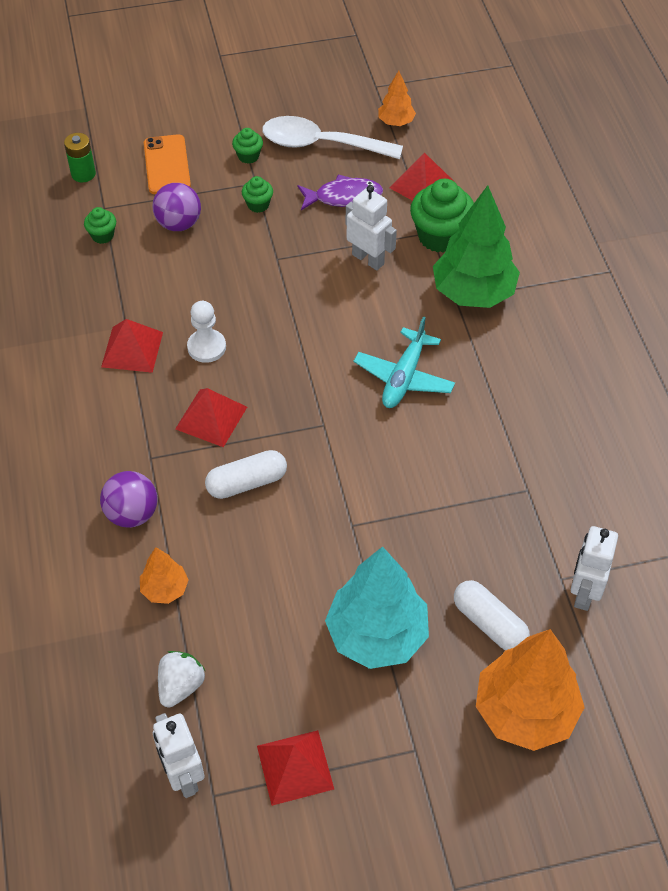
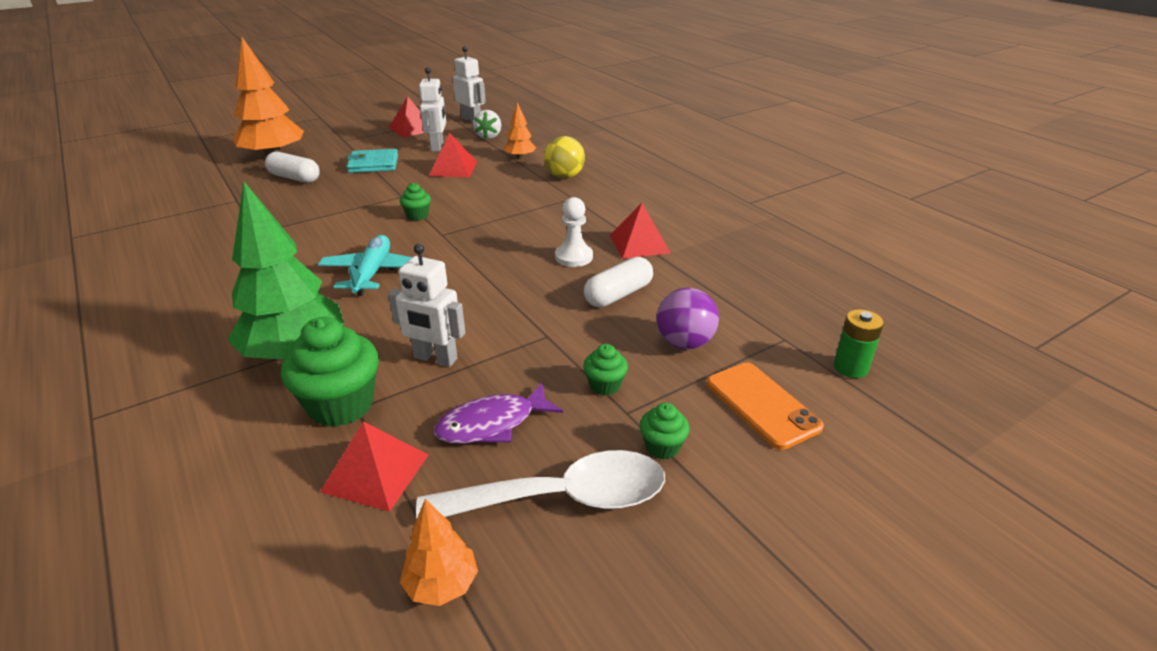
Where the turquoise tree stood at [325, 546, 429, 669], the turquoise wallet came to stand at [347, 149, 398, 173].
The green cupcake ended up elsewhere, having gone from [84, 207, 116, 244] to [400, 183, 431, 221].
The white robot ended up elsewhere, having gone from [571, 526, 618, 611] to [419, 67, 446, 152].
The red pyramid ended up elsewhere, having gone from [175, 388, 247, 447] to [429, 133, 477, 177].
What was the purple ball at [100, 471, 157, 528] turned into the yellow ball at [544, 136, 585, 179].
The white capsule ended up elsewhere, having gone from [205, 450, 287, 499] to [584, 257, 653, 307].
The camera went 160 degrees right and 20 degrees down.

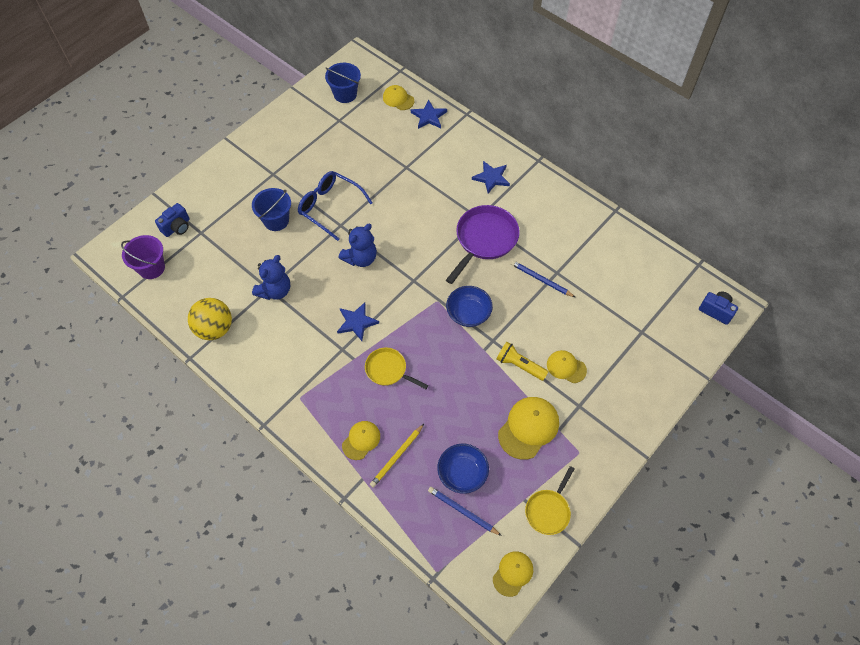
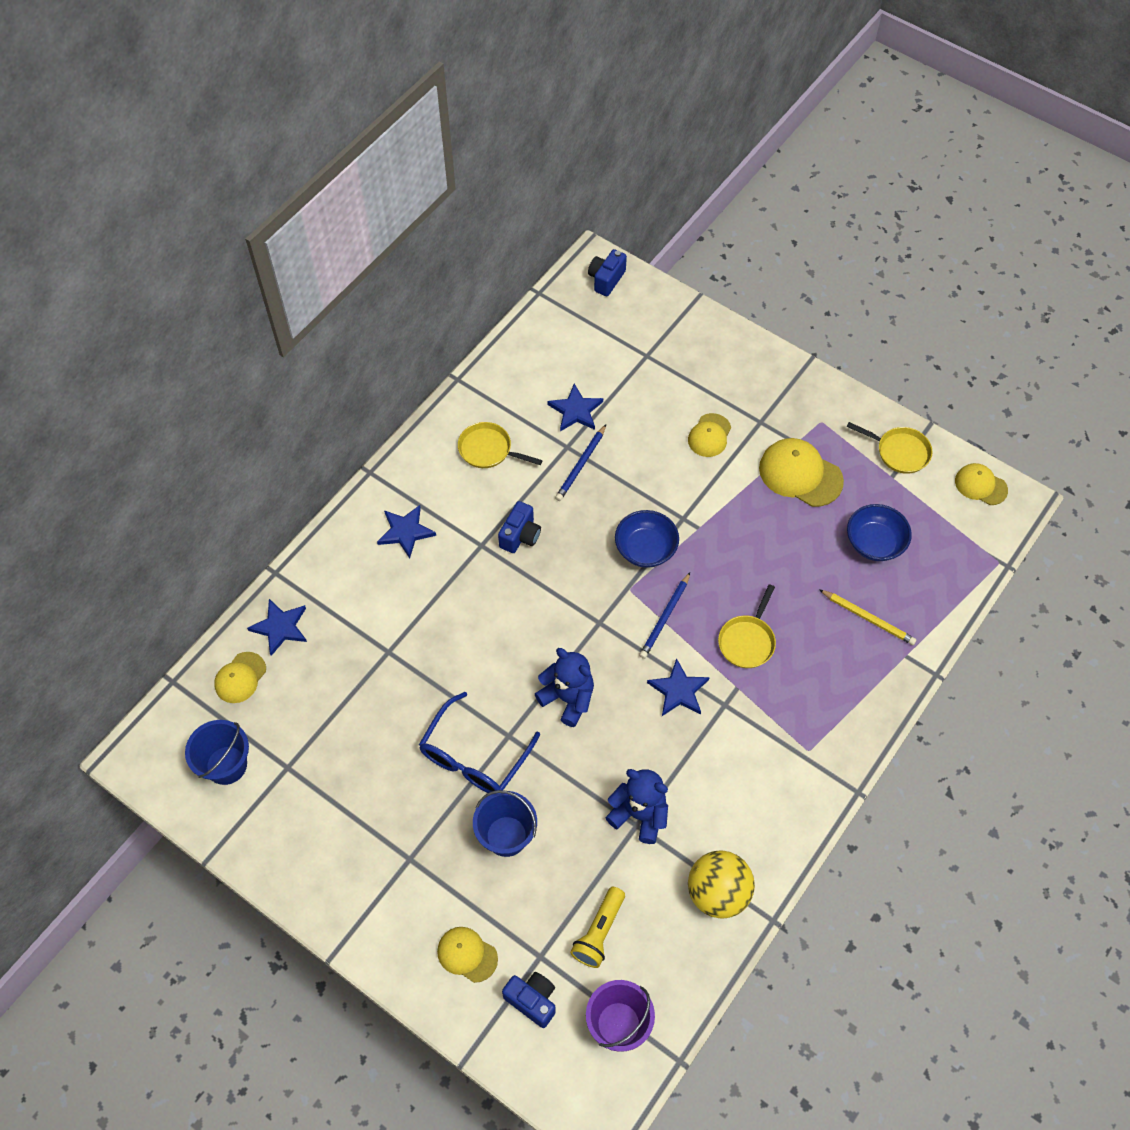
The yellow cap ended up elsewhere, having gone from [342, 421, 380, 460] to [437, 927, 498, 983].
The second view gained the yellow pan at [458, 422, 543, 468].
Where the purple pan stood at [446, 205, 520, 284], the blue camera came to stand at [498, 501, 541, 553].
The second view gained the blue star at [548, 384, 603, 431].
The yellow flashlight ended up elsewhere, having gone from [497, 342, 548, 381] to [570, 887, 625, 968].
The blue pencil ended up elsewhere, having gone from [428, 487, 502, 536] to [639, 572, 690, 659].
The camera went 95 degrees left and 0 degrees up.

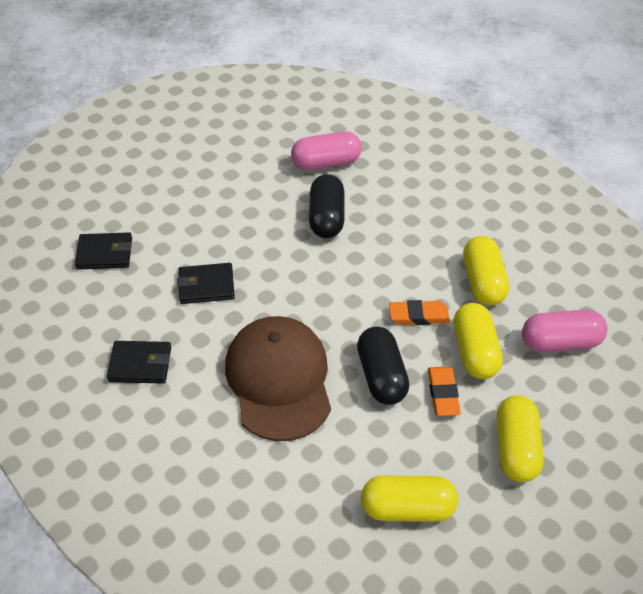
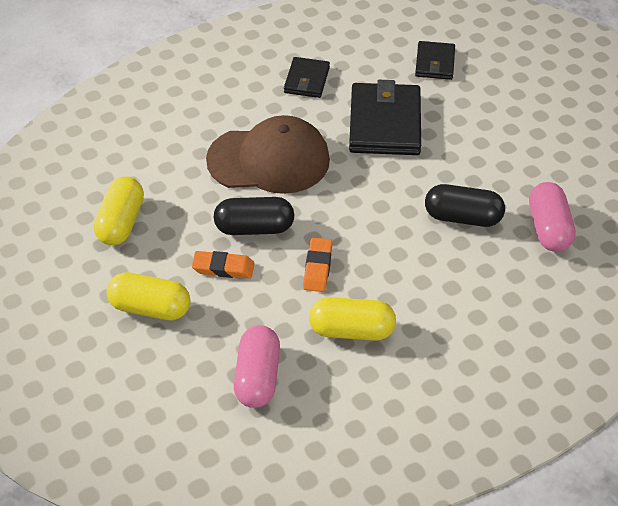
The size of the black wallet at [177, 263, 235, 304] changed by a factor of 1.78.
The second view lost the yellow capsule at [453, 303, 503, 379].
The camera went 100 degrees right and 0 degrees up.

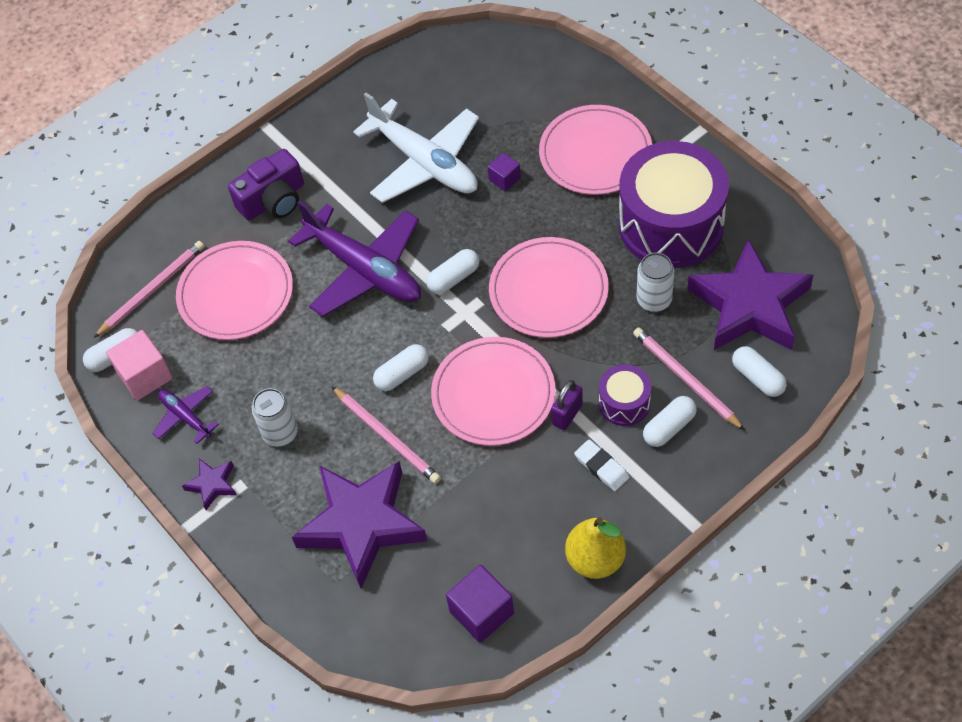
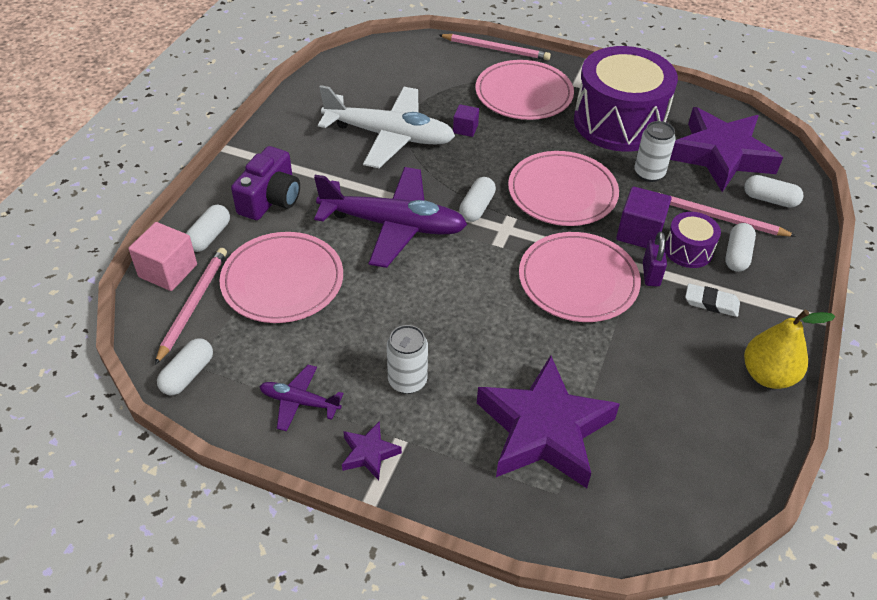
The pink cube ended up elsewhere, having gone from [106, 330, 173, 400] to [128, 222, 197, 291].
The white capsule ended up elsewhere, having gone from [373, 344, 429, 391] to [186, 204, 230, 252].
The pink pencil ended up elsewhere, having gone from [331, 386, 441, 484] to [439, 34, 551, 60].
The purple cube ended up elsewhere, having gone from [446, 565, 514, 643] to [616, 186, 672, 248].
The camera went 35 degrees left and 10 degrees down.

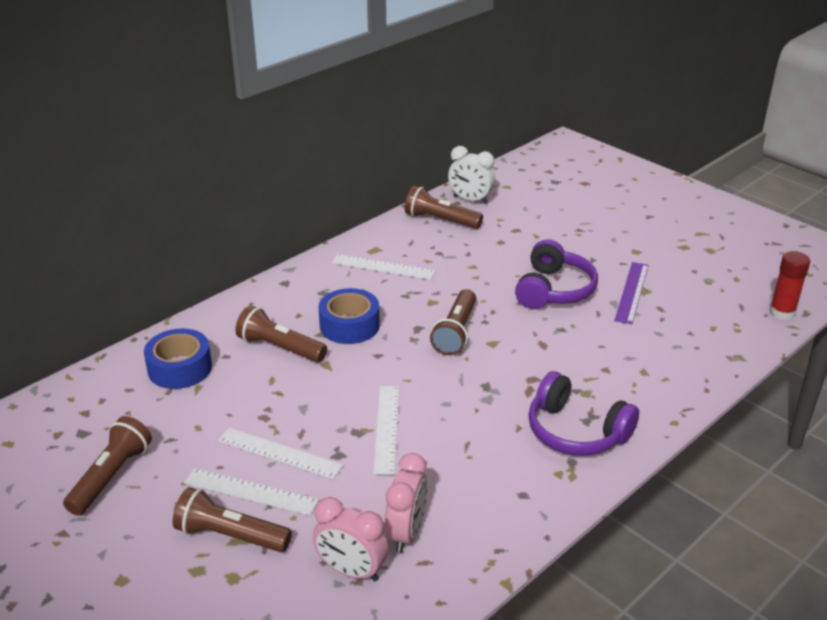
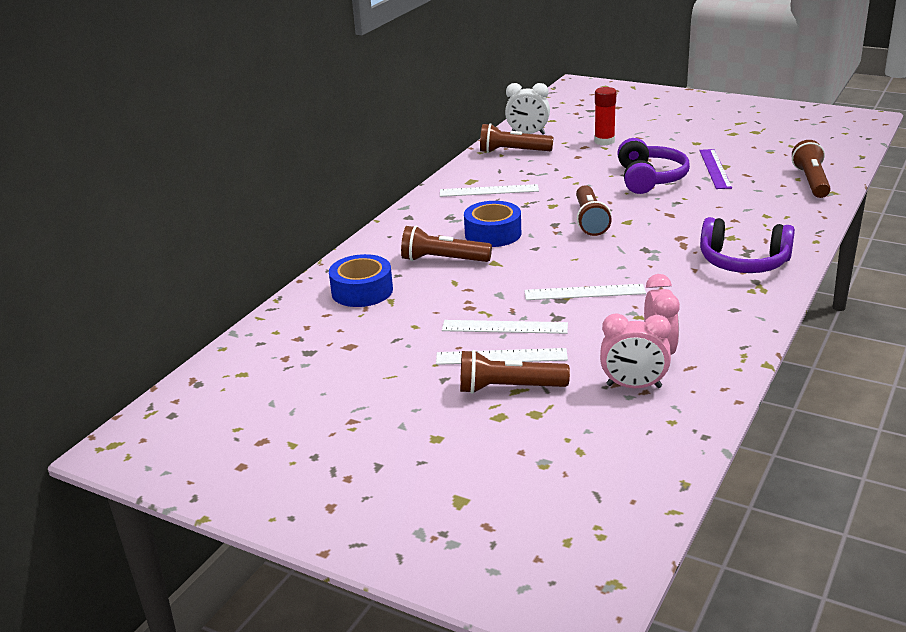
The white ruler at [373, 386, 399, 475] ended up facing another way, 75 degrees counterclockwise from before.
The red glue stick ended up elsewhere, having gone from [770, 251, 810, 320] to [594, 87, 617, 145].
The brown flashlight ended up elsewhere, having gone from [63, 416, 152, 516] to [792, 140, 831, 198].
The camera went 15 degrees left and 5 degrees down.

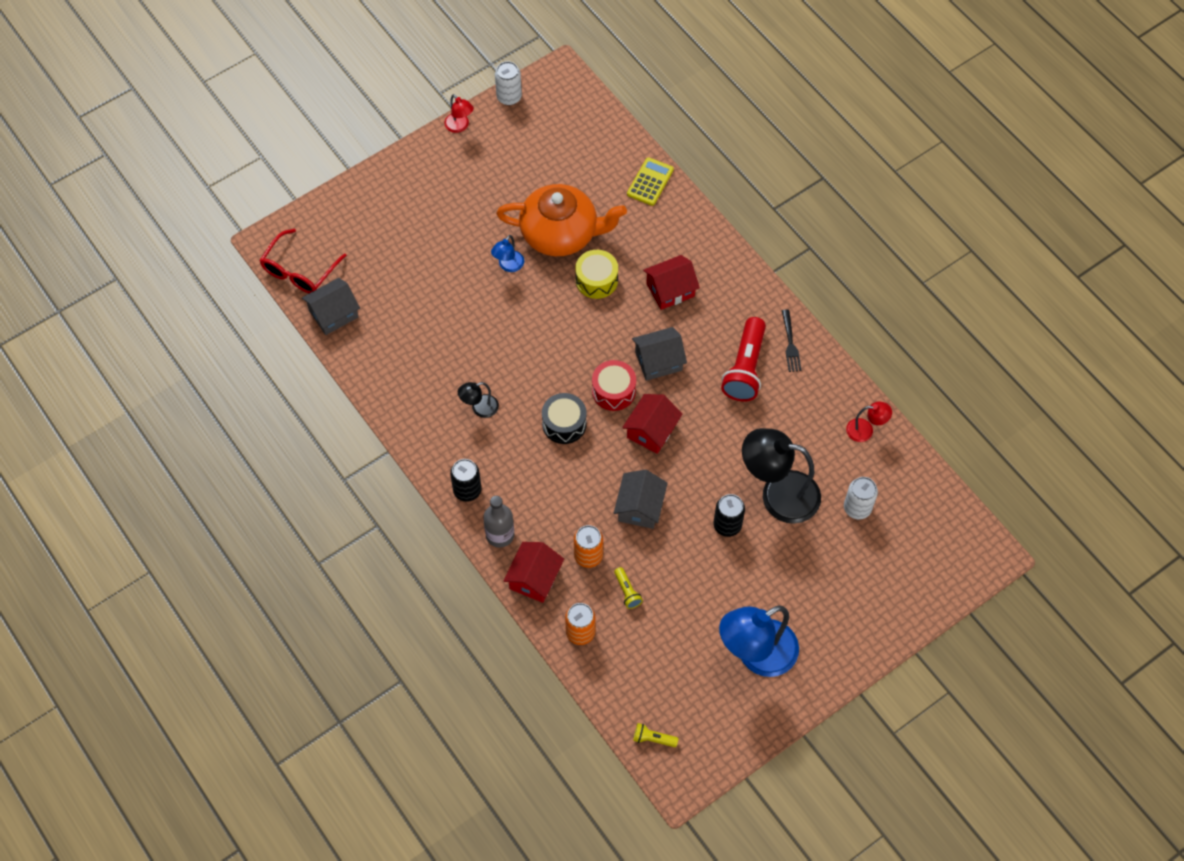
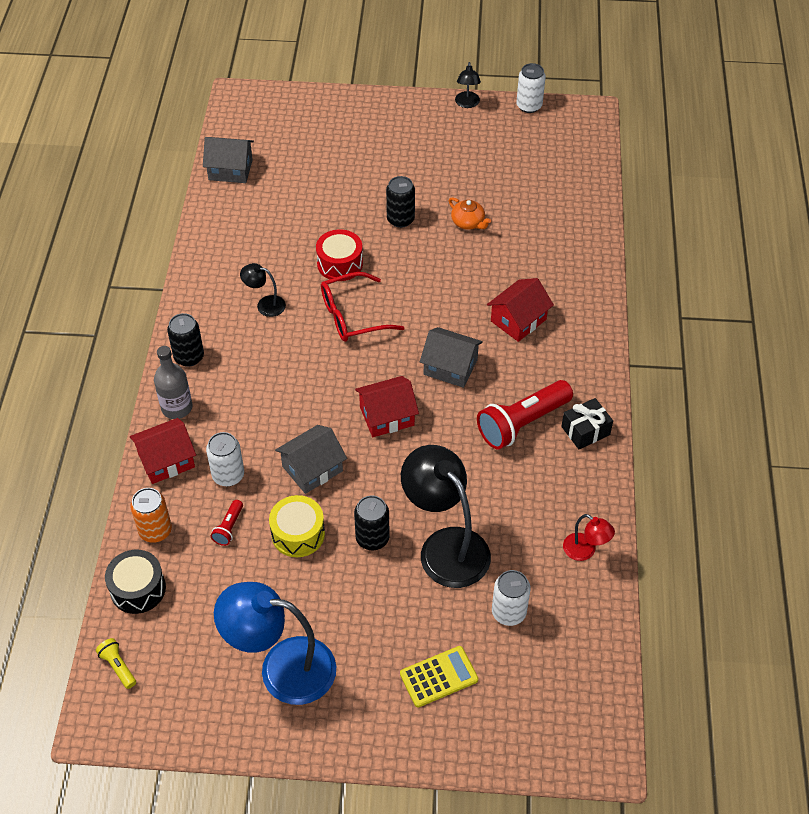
The black drum ended up elsewhere, having gone from [542, 393, 587, 444] to [105, 550, 166, 614].
What was the orange can at [574, 525, 603, 568] turned into the white can at [206, 432, 244, 486].
What was the yellow flashlight at [614, 567, 643, 609] turned into the red flashlight at [211, 500, 243, 546].
The yellow drum ended up elsewhere, having gone from [575, 250, 618, 299] to [269, 495, 325, 557].
The red drum ended up elsewhere, having gone from [592, 360, 636, 411] to [316, 229, 363, 281].
The red glasses ended up elsewhere, having gone from [259, 229, 347, 293] to [321, 272, 405, 342].
Where the blue lamp stood at [491, 235, 524, 272], the black can came to stand at [386, 176, 415, 228].
The yellow calculator ended up elsewhere, having gone from [627, 157, 674, 206] to [400, 646, 478, 707].
The size of the orange teapot at [496, 184, 627, 256] changed by a factor of 0.41.
What was the red lamp at [444, 94, 474, 133] turned into the black lamp at [455, 62, 481, 108].
The red house at [643, 255, 700, 310] ended up facing another way, 60 degrees counterclockwise from before.
Where the black fork stood at [782, 309, 802, 372], the black gift came to stand at [561, 398, 613, 449].
The camera went 40 degrees right and 10 degrees down.

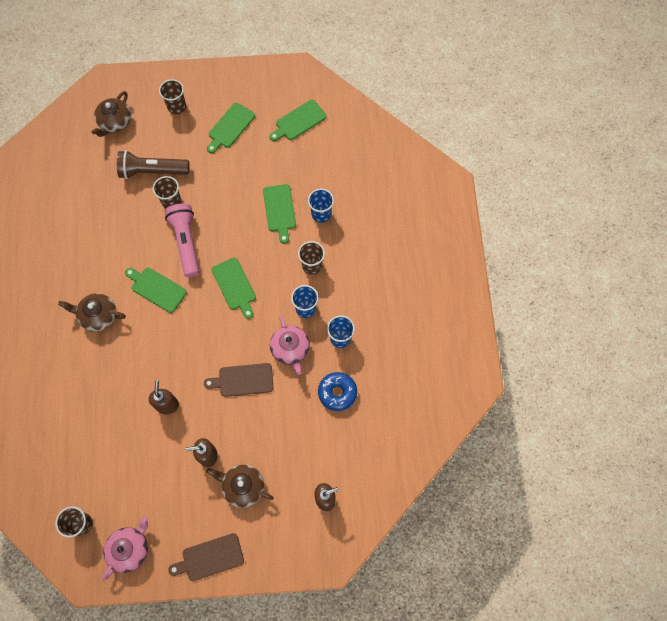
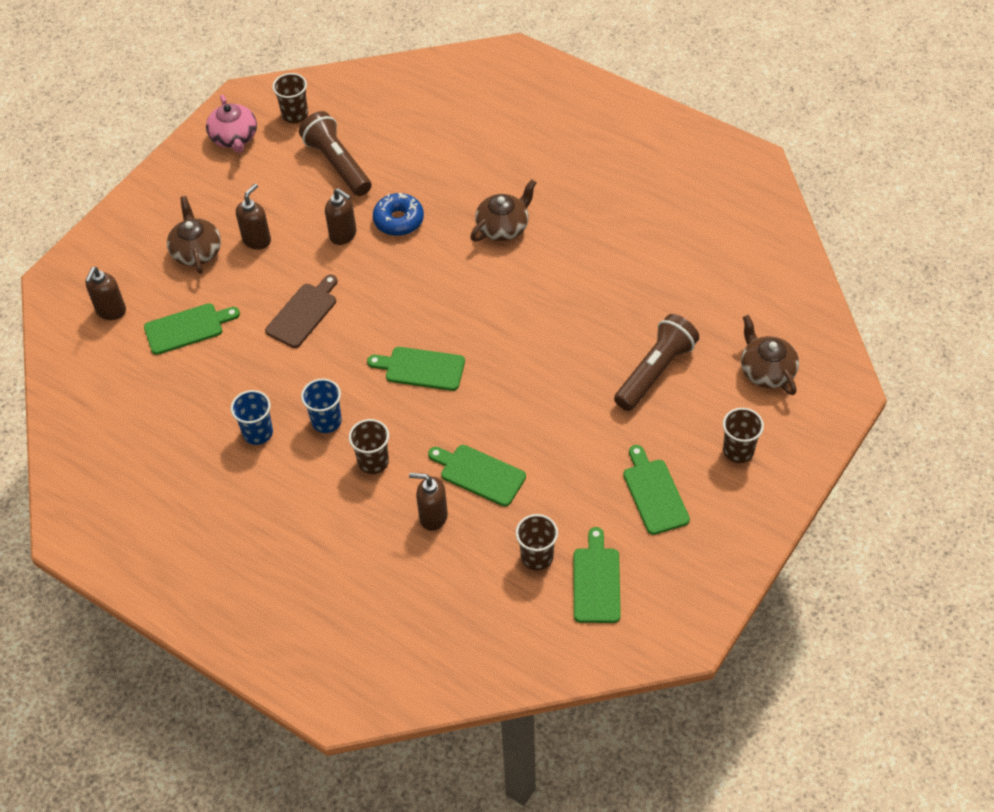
The green cutting board ended up elsewhere, having gone from [125, 268, 187, 313] to [144, 303, 240, 355].
The brown teapot at [206, 464, 273, 508] ended up facing another way, 75 degrees counterclockwise from before.
The second view gained the brown flashlight at [299, 111, 372, 196].
The blue donut ended up elsewhere, having gone from [318, 372, 357, 411] to [373, 193, 424, 236].
Where the blue cup stood at [308, 189, 334, 223], the brown soap dispenser came to stand at [409, 473, 448, 531].
The brown cup ended up elsewhere, having gone from [153, 176, 181, 209] to [516, 514, 558, 571].
The second view lost the pink flashlight at [165, 204, 199, 277].
The second view lost the brown cutting board at [168, 533, 244, 581].
The second view lost the pink teapot at [270, 316, 310, 375].
The camera went 130 degrees right and 15 degrees down.

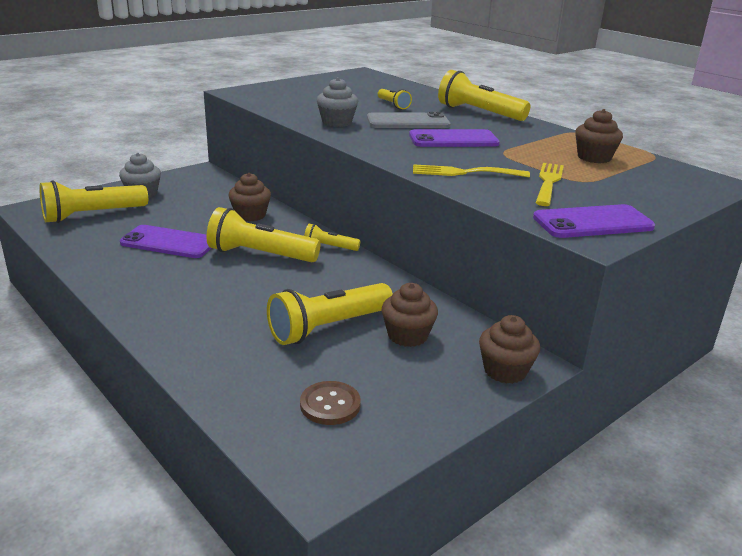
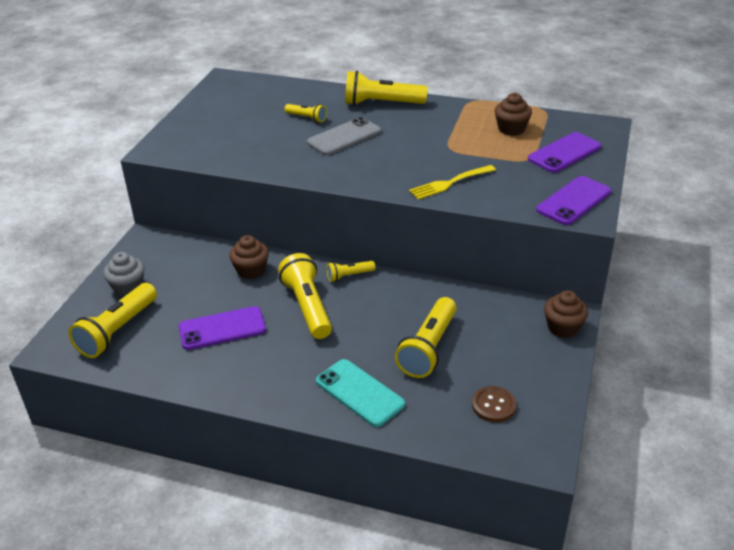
The yellow flashlight at [207, 207, 321, 262] ended up facing another way, 90 degrees clockwise from before.
The second view gained the turquoise phone at [316, 359, 405, 427].
The purple phone ended up elsewhere, having gone from [409, 129, 500, 147] to [528, 132, 601, 173].
The second view lost the grey cupcake at [317, 77, 358, 127].
The second view lost the brown cupcake at [382, 283, 438, 347].
The second view lost the yellow fork at [536, 163, 564, 206].
The camera went 30 degrees left and 10 degrees up.

